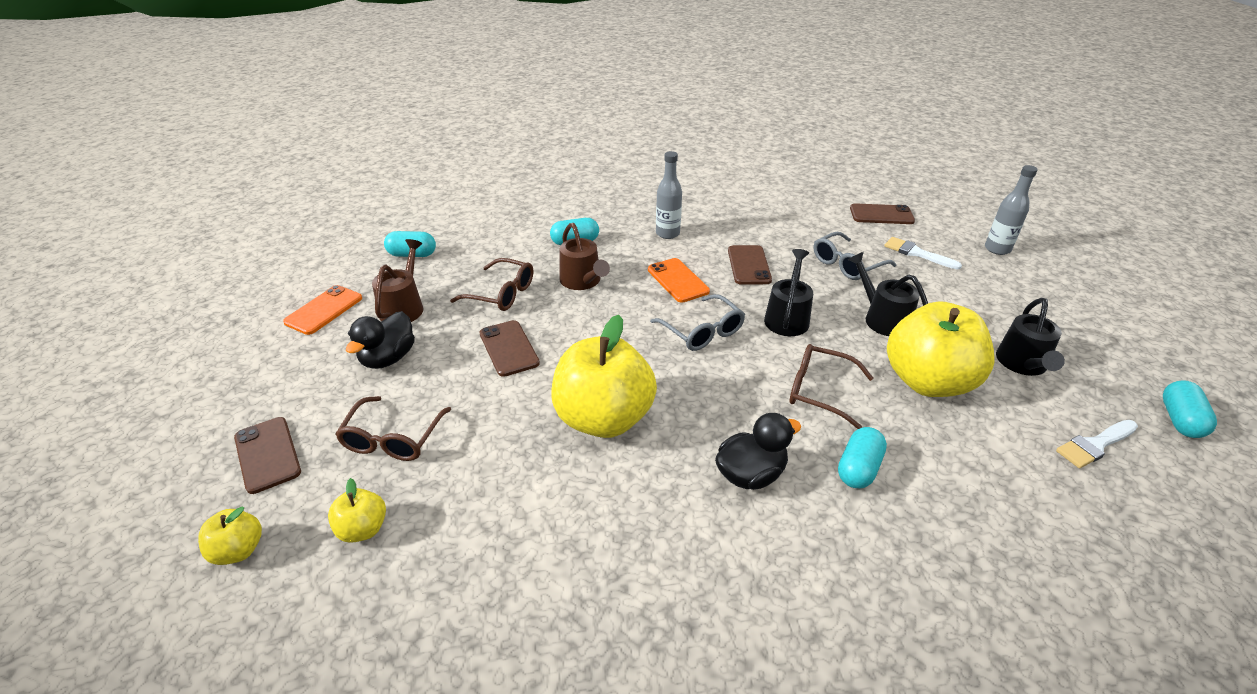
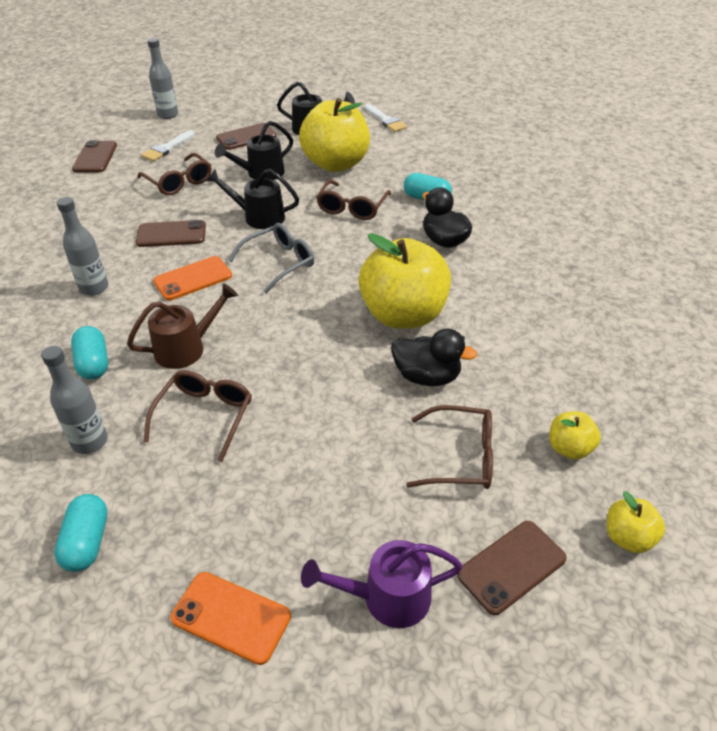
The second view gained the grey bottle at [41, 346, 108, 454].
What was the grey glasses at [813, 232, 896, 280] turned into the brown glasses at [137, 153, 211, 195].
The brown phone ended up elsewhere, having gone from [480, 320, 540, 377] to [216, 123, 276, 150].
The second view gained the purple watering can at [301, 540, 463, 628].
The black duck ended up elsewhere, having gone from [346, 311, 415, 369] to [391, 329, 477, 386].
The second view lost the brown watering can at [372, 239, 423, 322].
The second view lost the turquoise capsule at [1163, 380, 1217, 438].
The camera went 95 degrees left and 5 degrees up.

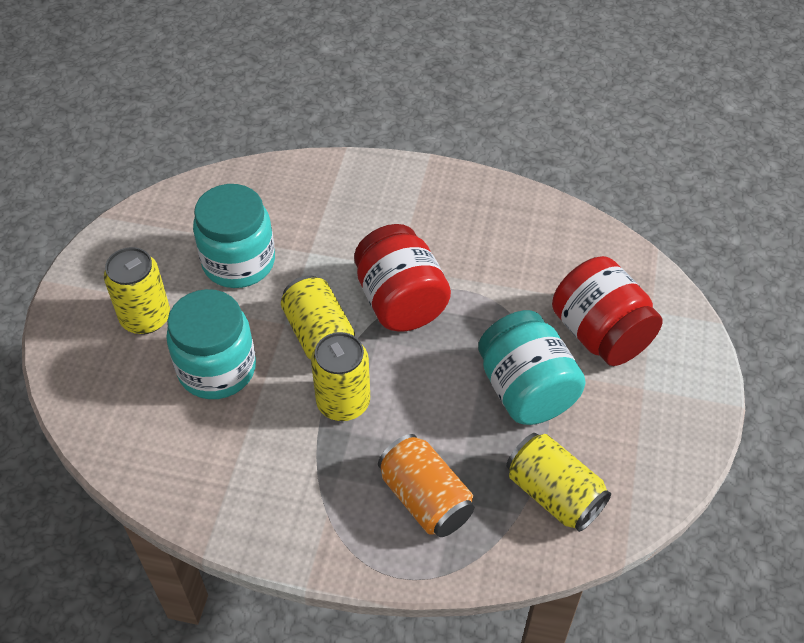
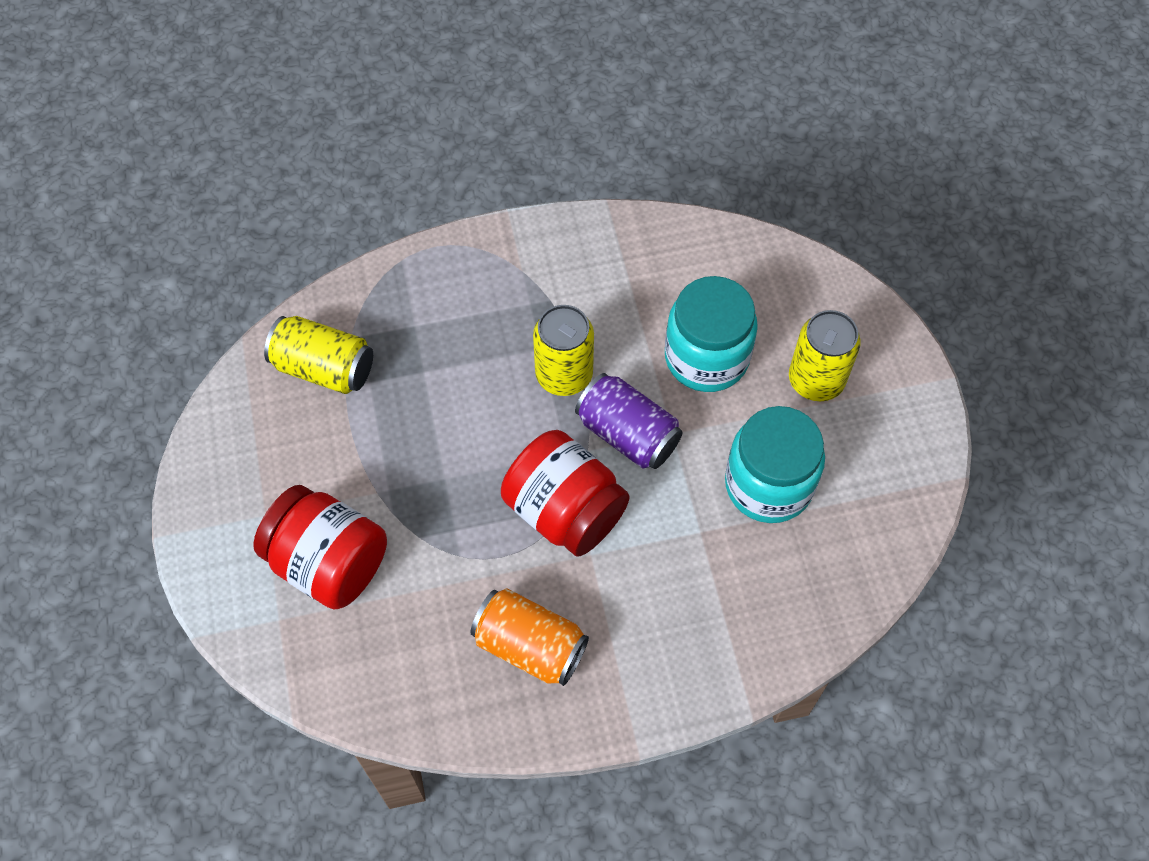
The orange can ended up elsewhere, having gone from [378, 434, 474, 537] to [470, 588, 589, 686].
What was the yellow can at [281, 275, 355, 360] turned into the purple can at [575, 373, 683, 469].
The second view lost the turquoise jar at [478, 310, 586, 425].
The camera went 155 degrees right and 10 degrees up.

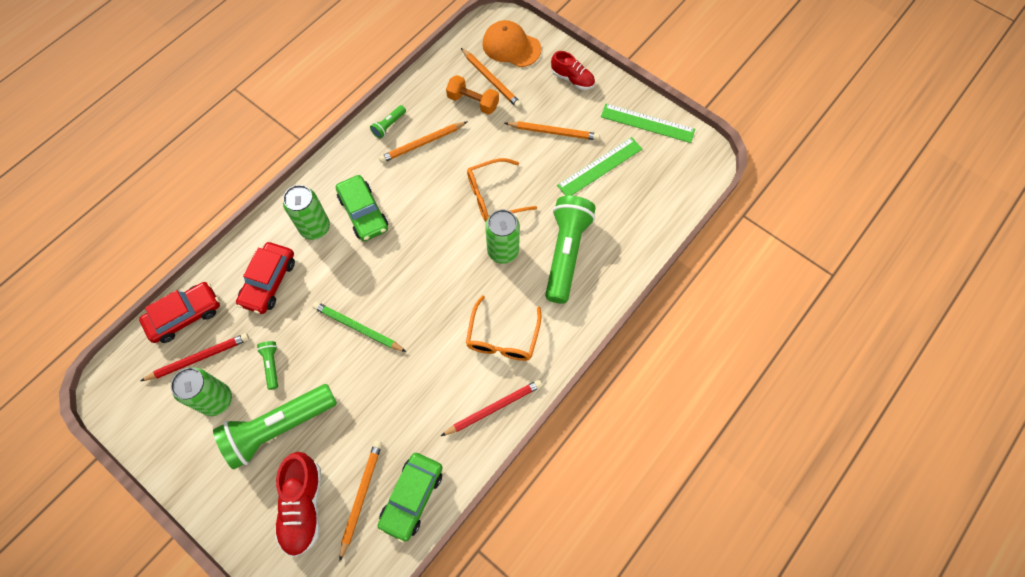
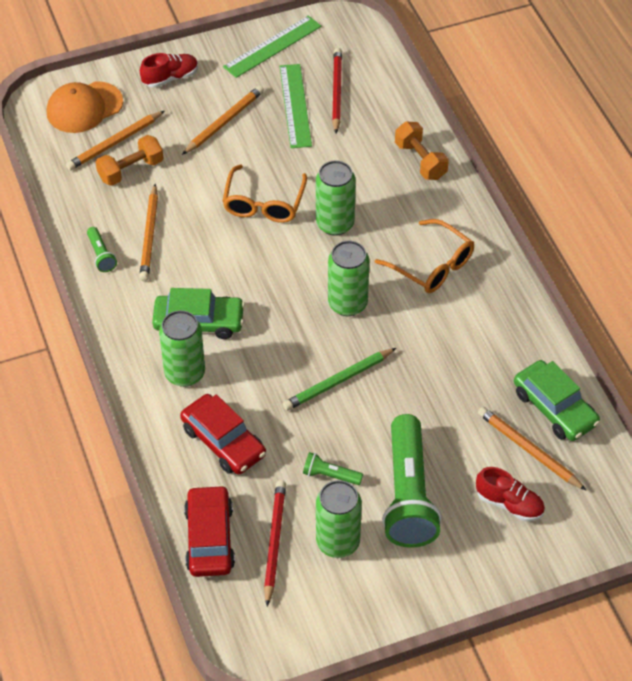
The orange pencil at [461, 48, 522, 108] ended up facing another way, 150 degrees clockwise from before.
The second view gained the green can at [328, 241, 369, 316].
The red pencil ended up elsewhere, having gone from [441, 380, 542, 436] to [332, 48, 342, 133].
The second view gained the orange dumbbell at [395, 121, 449, 180].
The size of the red shoe at [275, 452, 321, 557] changed by a factor of 0.65.
The second view lost the green flashlight at [545, 196, 596, 304].
The camera went 60 degrees left and 15 degrees down.

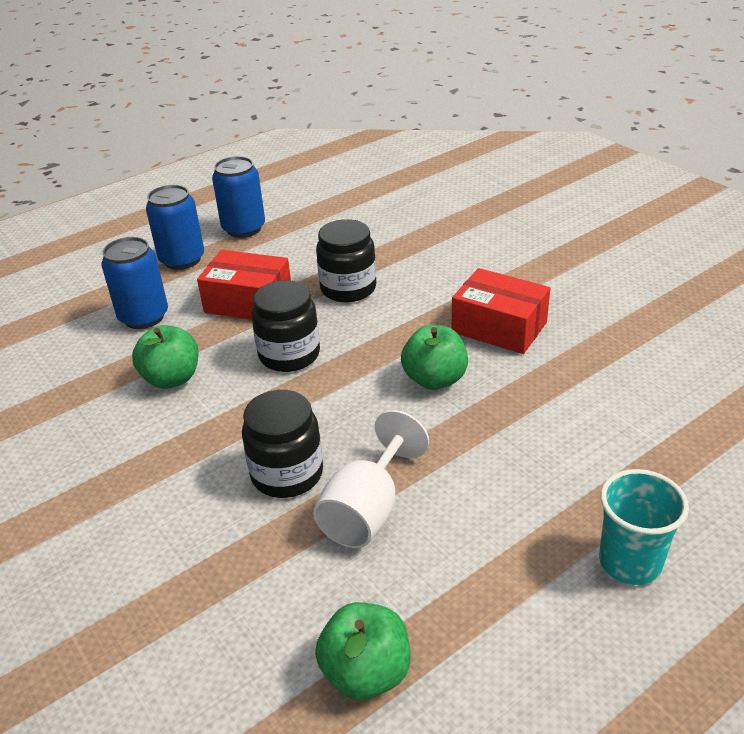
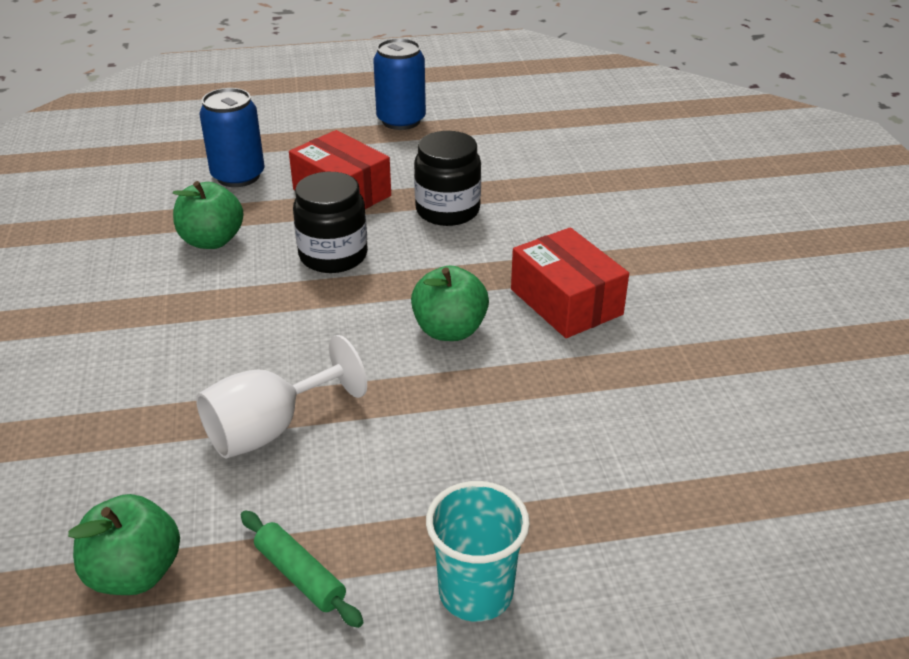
The second view gained the green rolling pin at [241, 511, 364, 628].
The second view lost the blue can at [146, 185, 204, 270].
The second view lost the black jar at [242, 390, 323, 498].
The camera went 25 degrees right and 0 degrees up.

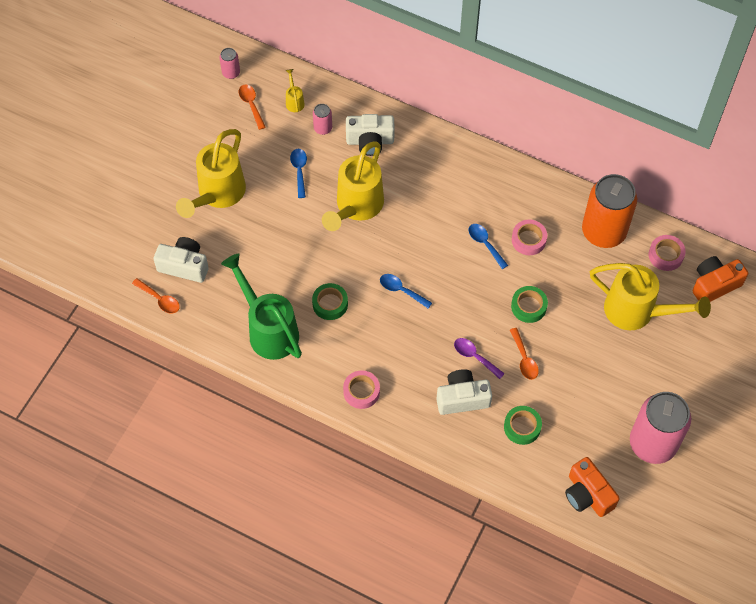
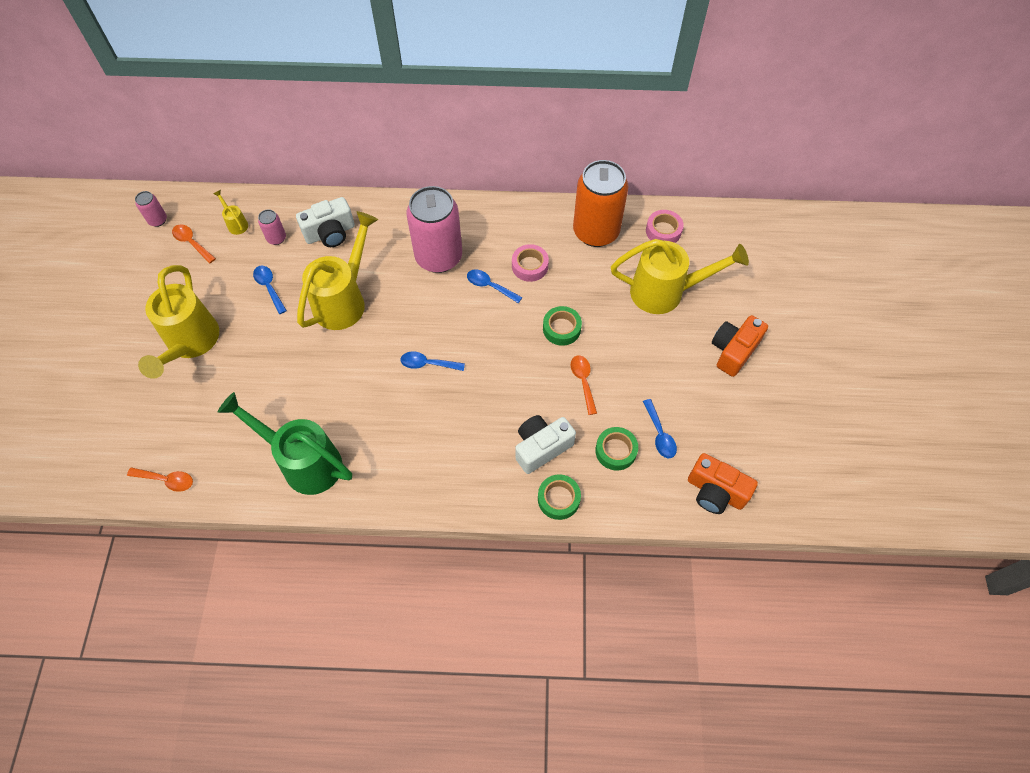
The yellow watering can at [322, 142, 384, 231] ended up facing another way, 150 degrees counterclockwise from before.
The pink can ended up elsewhere, having gone from [630, 392, 691, 464] to [407, 186, 462, 273].
The green tape ended up elsewhere, having gone from [312, 283, 348, 320] to [538, 475, 581, 520].
The orange spoon at [510, 328, 539, 380] ended up facing another way, 150 degrees counterclockwise from before.
The second view gained the blue spoon at [643, 399, 677, 458].
The orange camera ended up elsewhere, having gone from [692, 256, 748, 302] to [712, 315, 768, 377].
The second view lost the white camera at [154, 237, 209, 283].
The second view lost the pink tape at [343, 370, 380, 409].
The second view lost the purple spoon at [454, 338, 505, 379].
The camera went 25 degrees left and 0 degrees up.

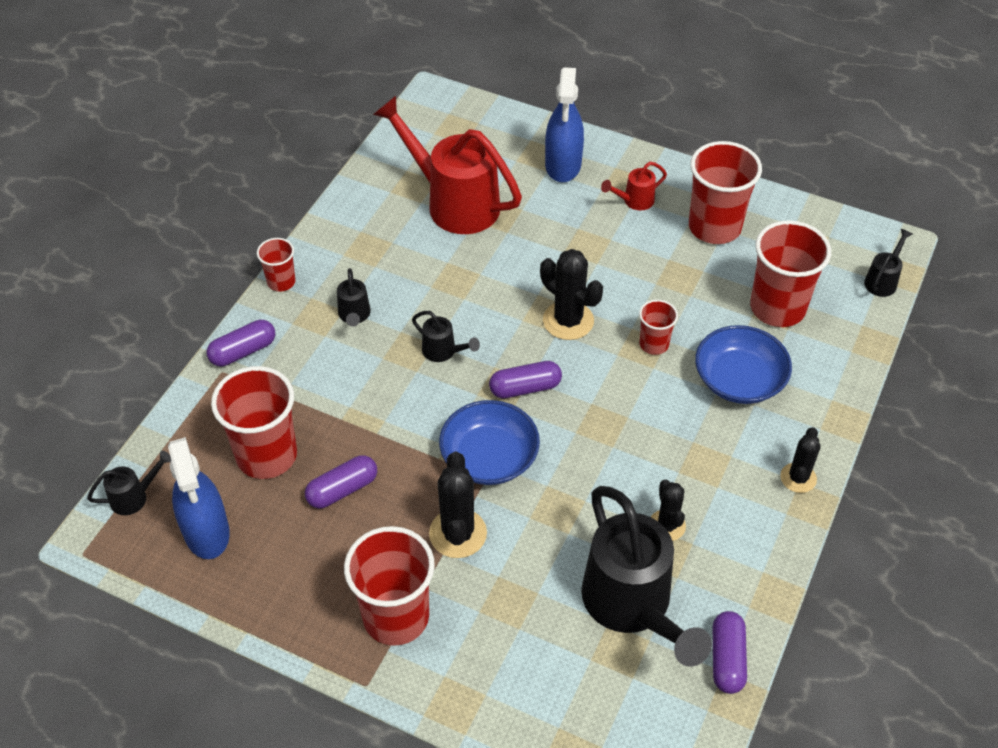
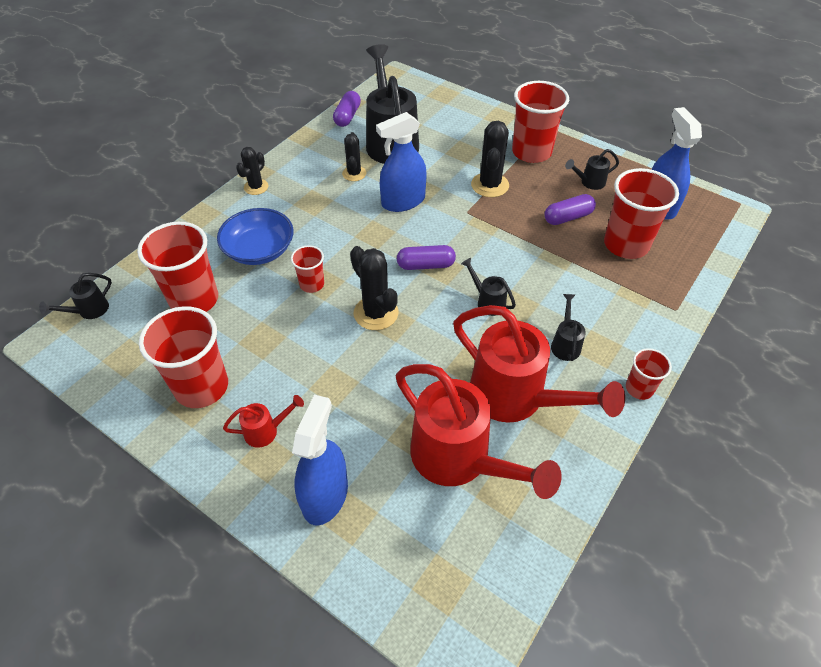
The second view gained the blue spray bottle at [376, 112, 427, 212].
The second view gained the red watering can at [453, 305, 625, 423].
The black watering can ended up elsewhere, having gone from [87, 451, 171, 515] to [565, 149, 619, 190].
The second view lost the purple capsule at [207, 320, 275, 366].
The second view lost the blue bowl at [439, 400, 540, 485].
The camera went 170 degrees left and 0 degrees up.

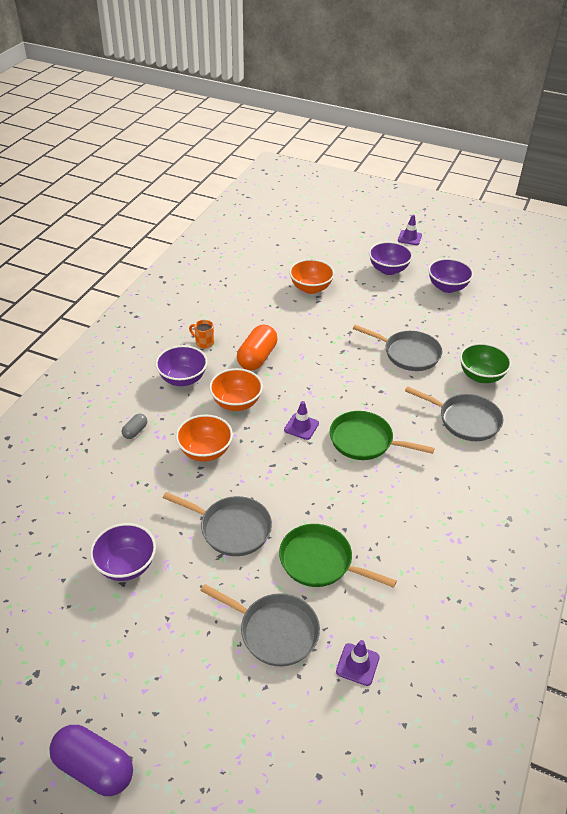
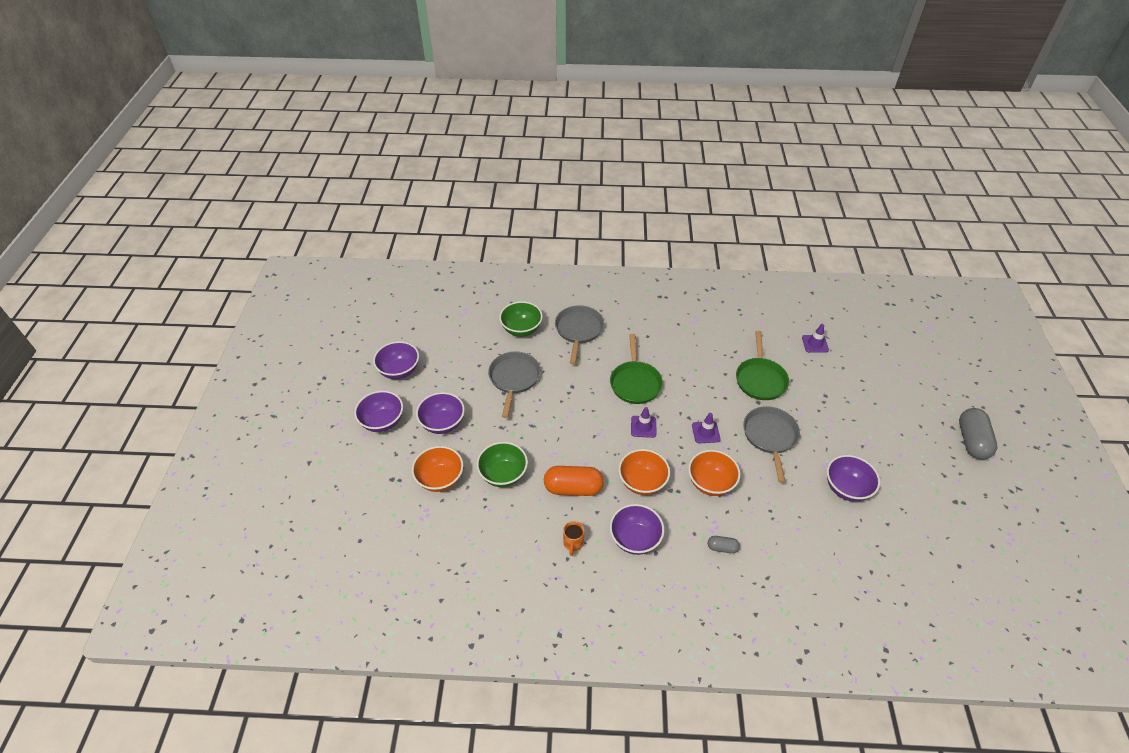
The second view gained the purple bowl at [416, 392, 465, 434].
The second view gained the green bowl at [476, 442, 528, 487].
The purple traffic cone ended up elsewhere, having gone from [398, 214, 422, 245] to [692, 413, 721, 443].
What was the purple capsule at [49, 725, 133, 796] turned into the grey capsule at [959, 408, 997, 460].
The second view lost the grey pan at [200, 584, 320, 667].
The camera went 110 degrees left and 5 degrees up.

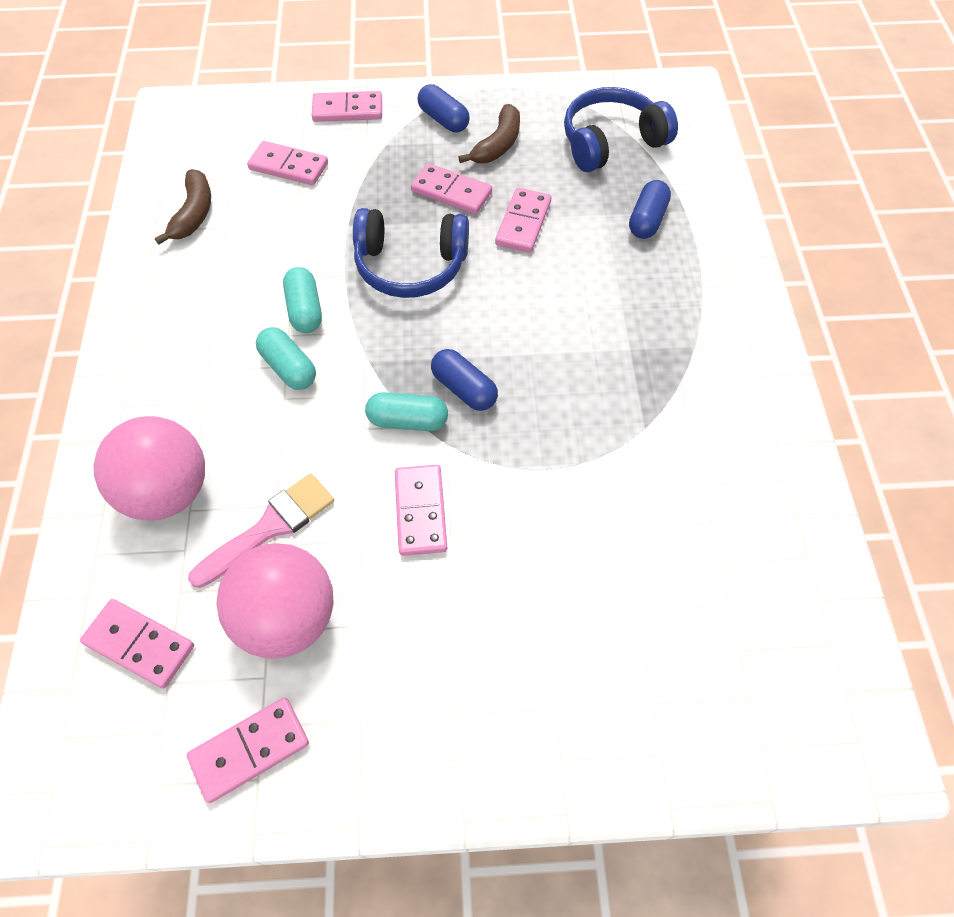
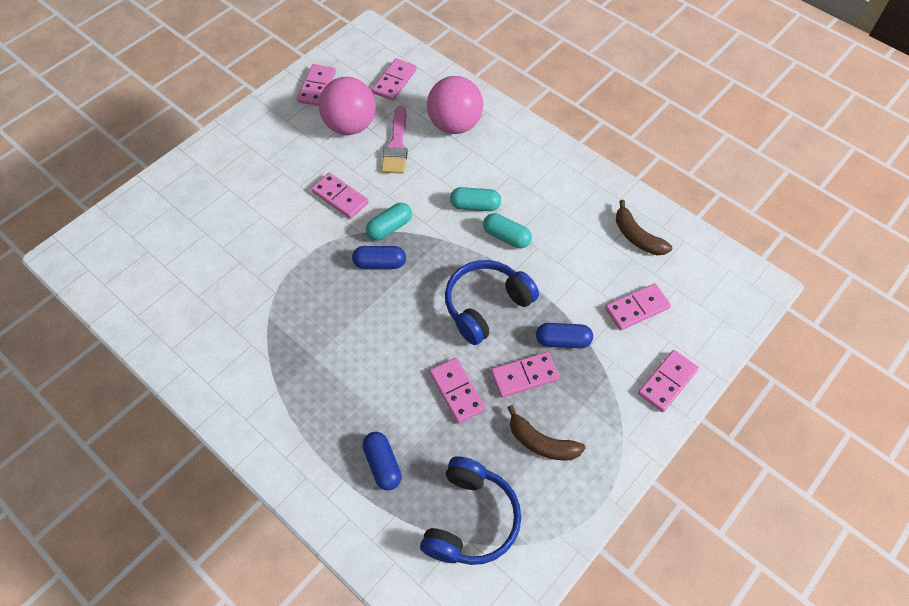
The pink domino at [80, 599, 194, 689] ended up facing another way, 45 degrees counterclockwise from before.
The brown banana at [458, 104, 520, 163] ended up facing another way, 45 degrees counterclockwise from before.
The blue capsule ended up elsewhere, having gone from [418, 84, 470, 132] to [536, 323, 593, 348].
The camera went 135 degrees right and 0 degrees up.

